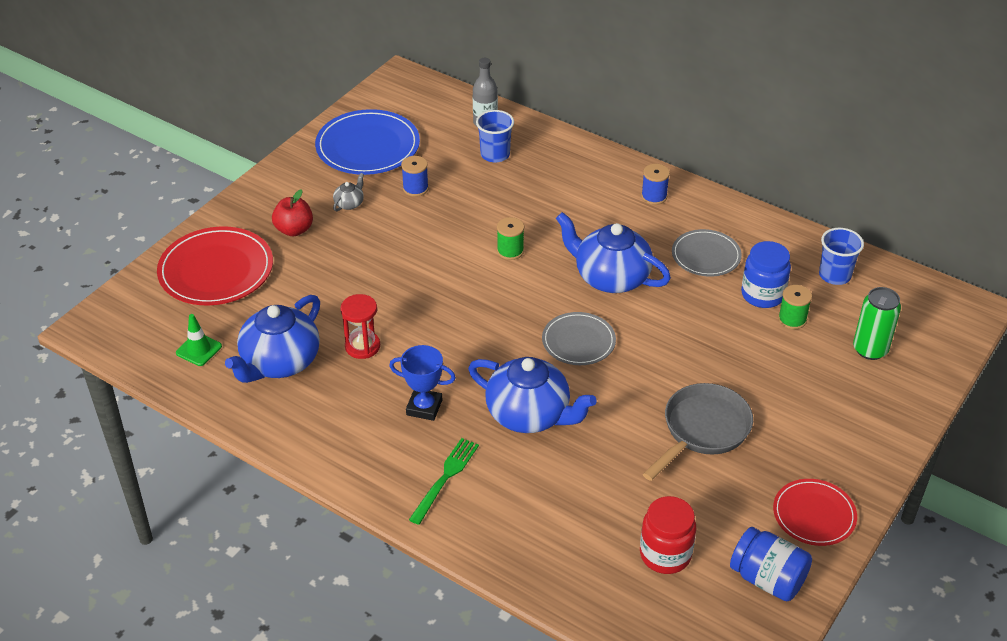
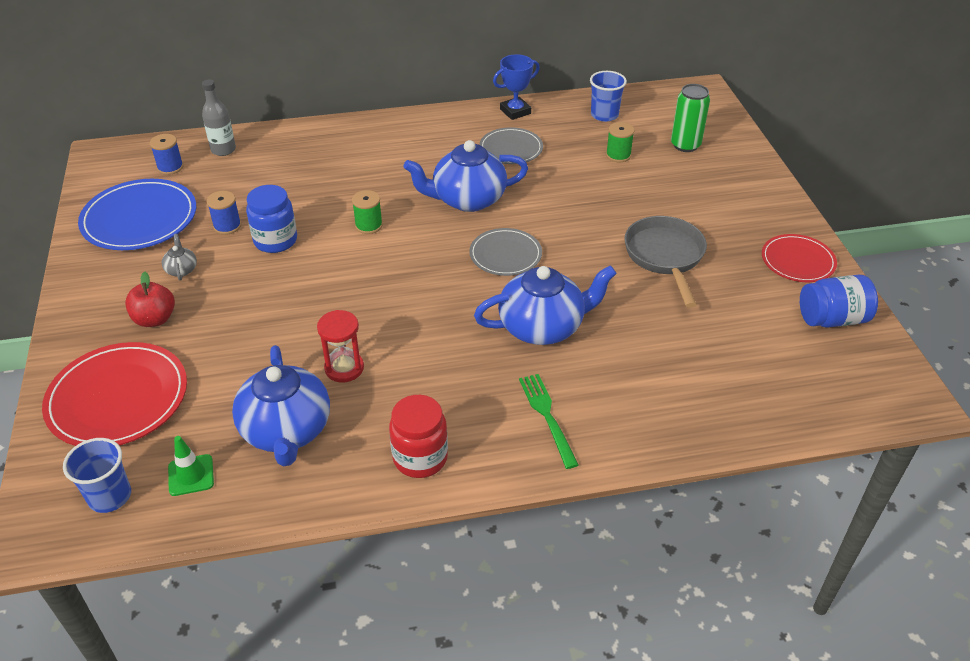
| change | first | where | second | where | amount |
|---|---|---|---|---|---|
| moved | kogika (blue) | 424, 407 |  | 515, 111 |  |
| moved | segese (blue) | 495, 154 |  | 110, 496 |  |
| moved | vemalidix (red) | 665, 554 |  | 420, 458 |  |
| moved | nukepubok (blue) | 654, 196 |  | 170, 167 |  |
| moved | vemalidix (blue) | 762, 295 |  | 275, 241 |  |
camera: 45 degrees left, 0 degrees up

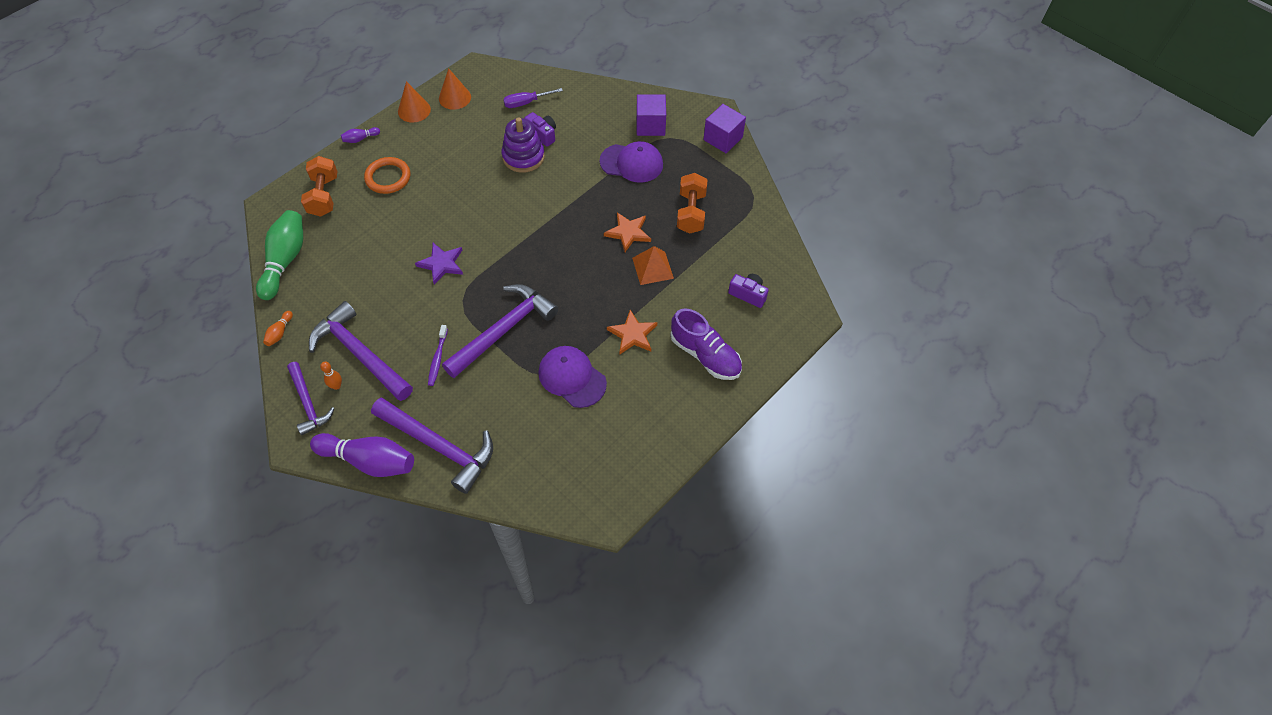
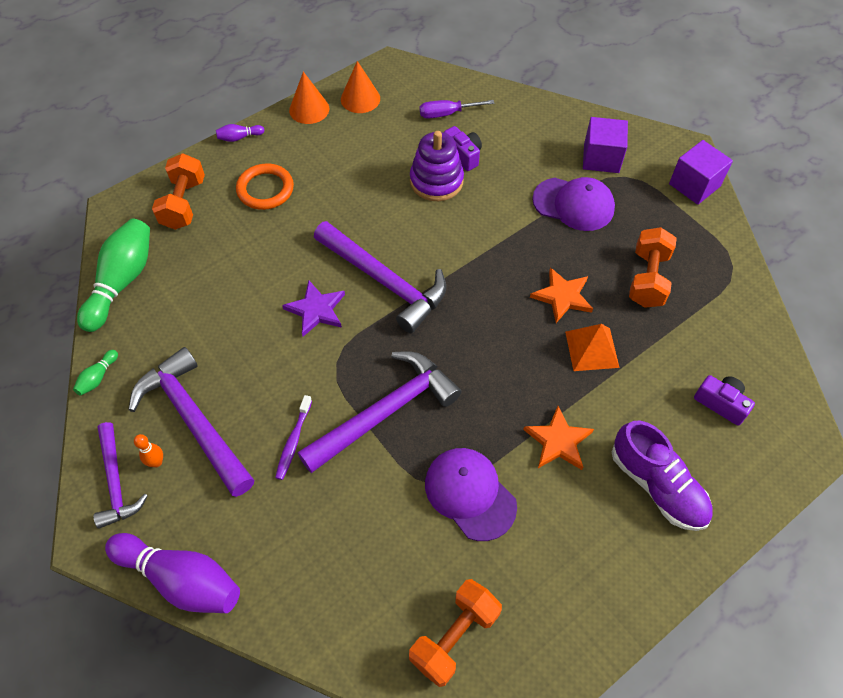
| change | first | where | second | where | amount |
|---|---|---|---|---|---|
| added |  |  | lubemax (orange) | 454, 637 |  |
| moved | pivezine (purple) | 439, 446 |  | 385, 281 |  |
| recoloured | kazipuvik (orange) | 279, 332 | kazipuvik (green) | 98, 377 |  |
camera: 10 degrees right, 0 degrees up

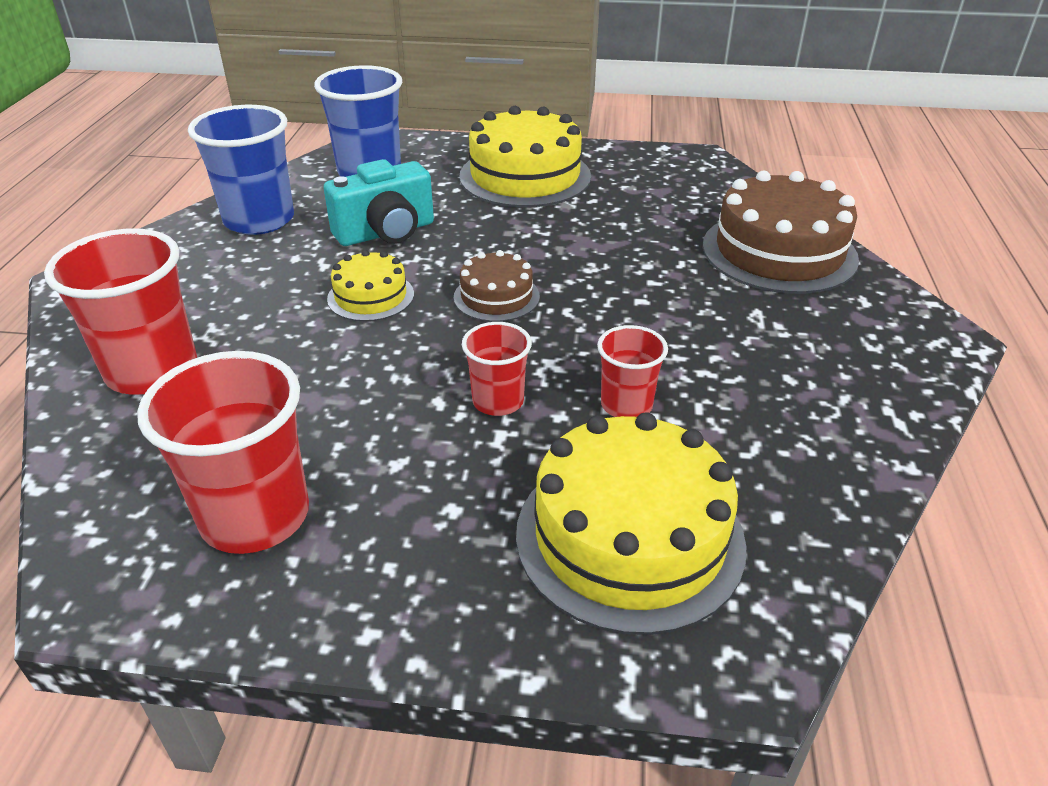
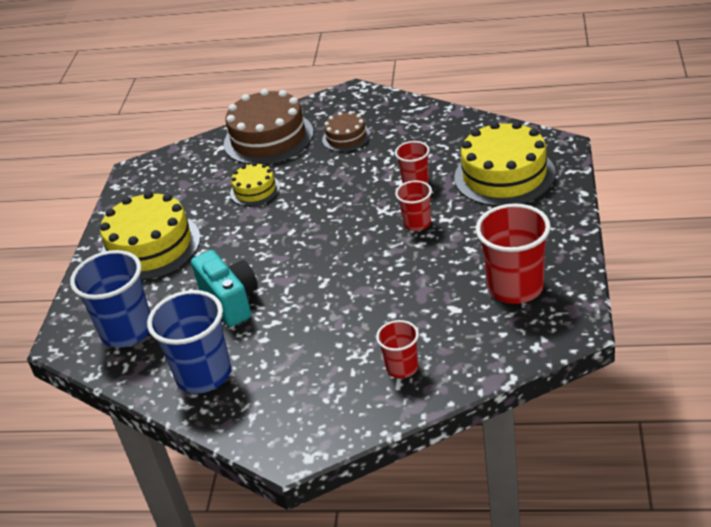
| change | first | where | second | where | amount |
|---|---|---|---|---|---|
| moved | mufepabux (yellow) | 370, 296 |  | 255, 190 |  |
| moved | mufepabux (brown) | 496, 297 |  | 346, 137 |  |
| resized | segese (red) | 152, 370 |  | 402, 368 | x0.55 |
camera: 85 degrees left, 0 degrees up

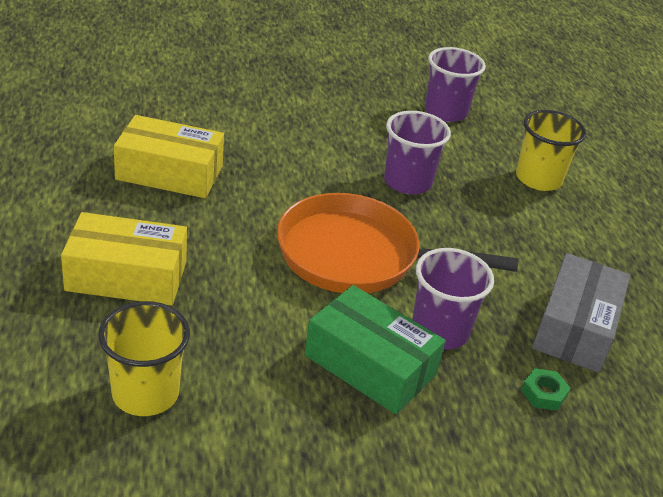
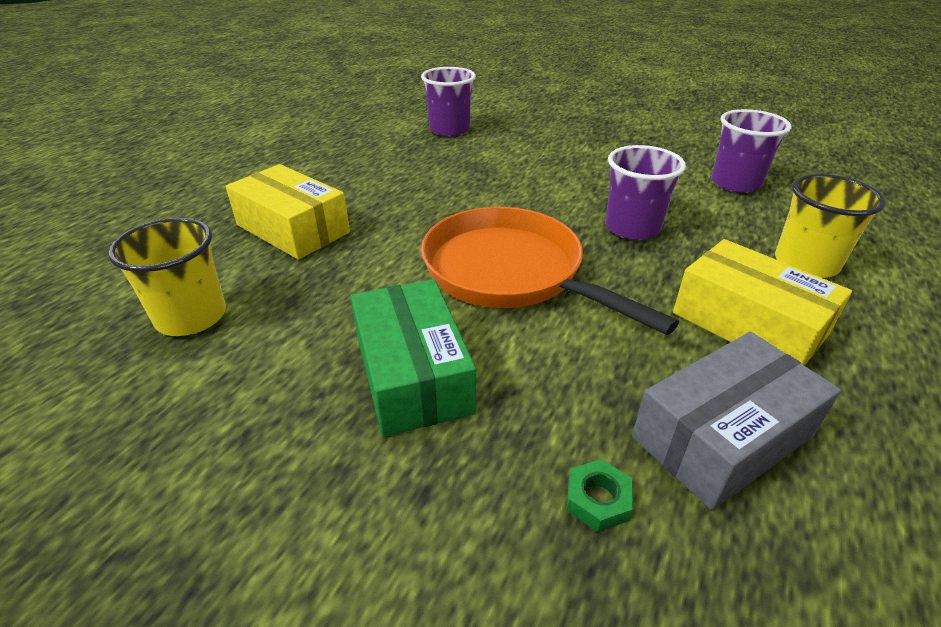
| change | first | where | second | where | amount |
|---|---|---|---|---|---|
| moved | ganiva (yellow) | 169, 173 |  | 748, 324 |  |
| moved | segese (purple) | 440, 331 |  | 449, 130 |  |
camera: 40 degrees right, 0 degrees up

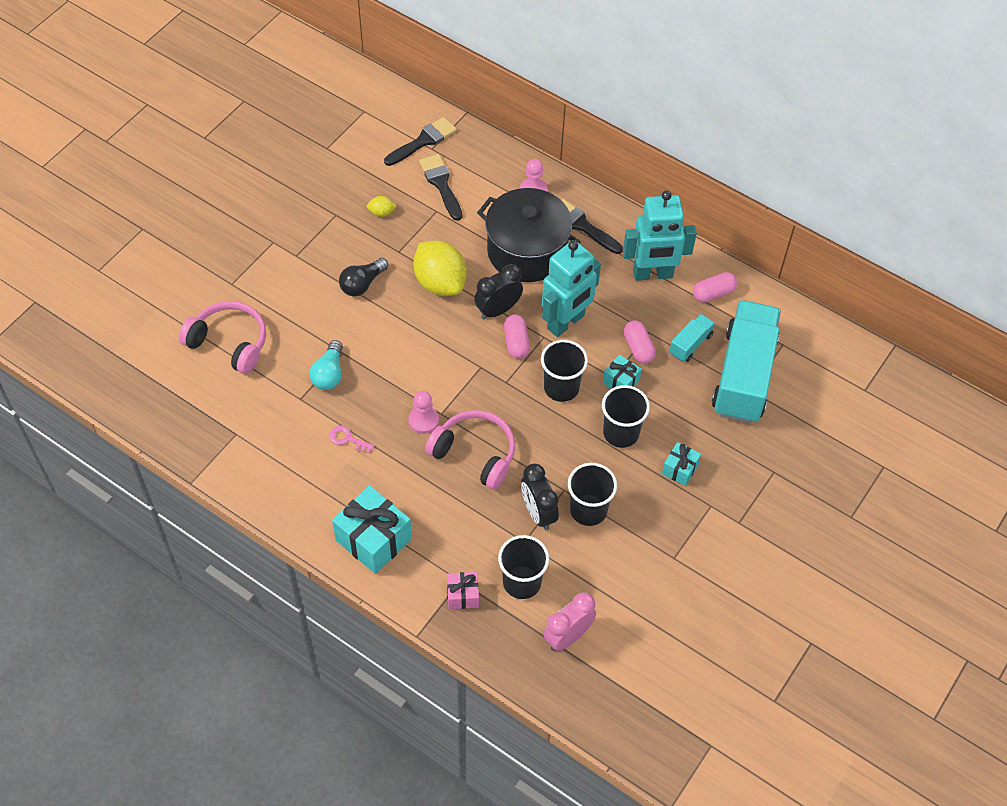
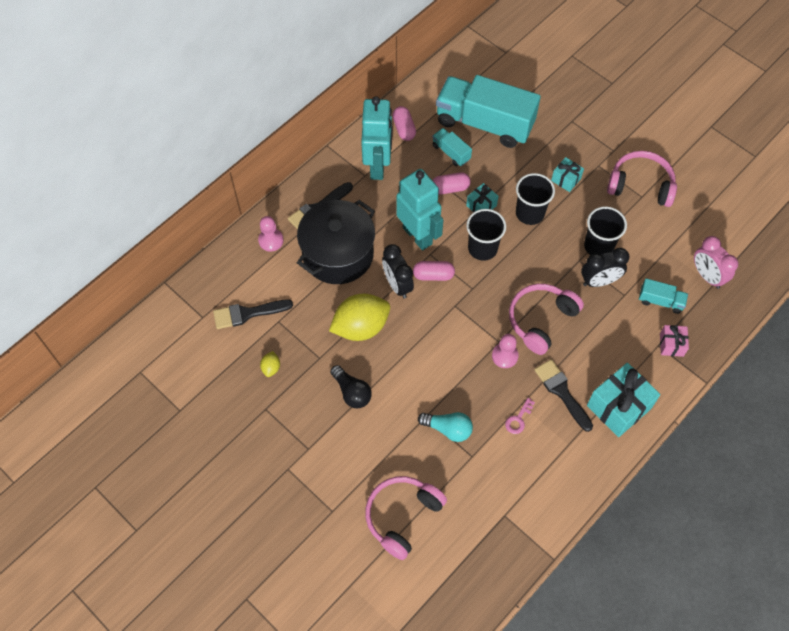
| change | first | where | second | where | amount |
|---|---|---|---|---|---|
| added |  |  | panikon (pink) | 640, 185 |  |
| moved | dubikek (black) | 423, 141 |  | 561, 392 |  |
| replaced | segese (black) | 522, 582 | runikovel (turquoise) | 660, 301 |  |
camera: 80 degrees left, 5 degrees up

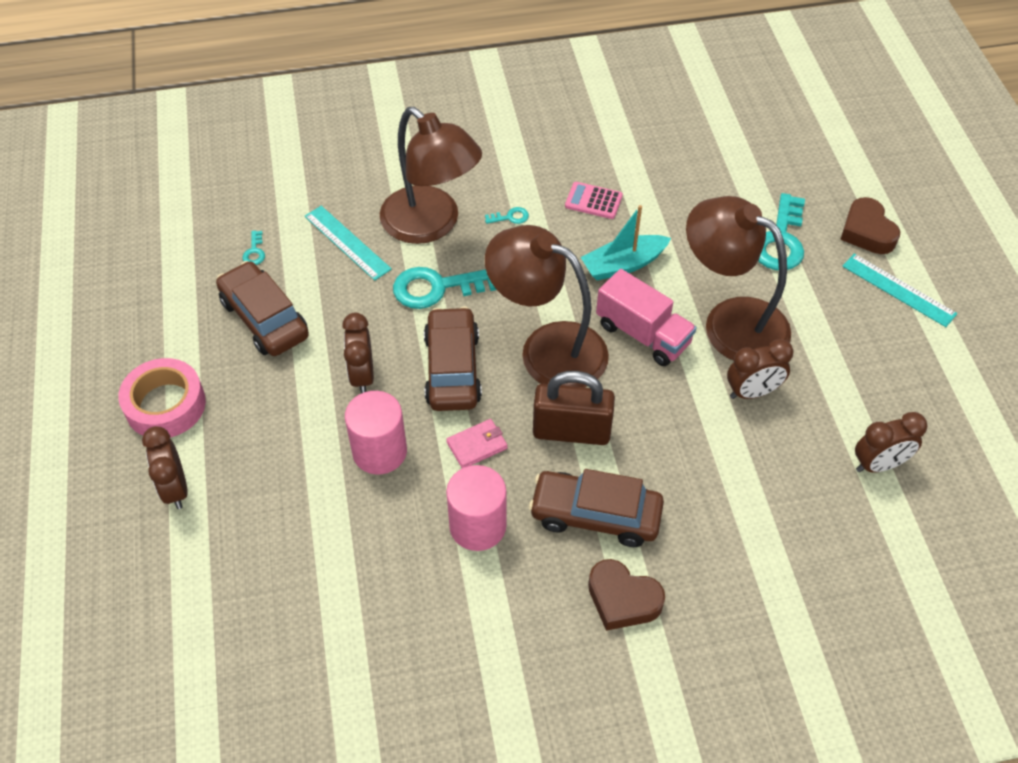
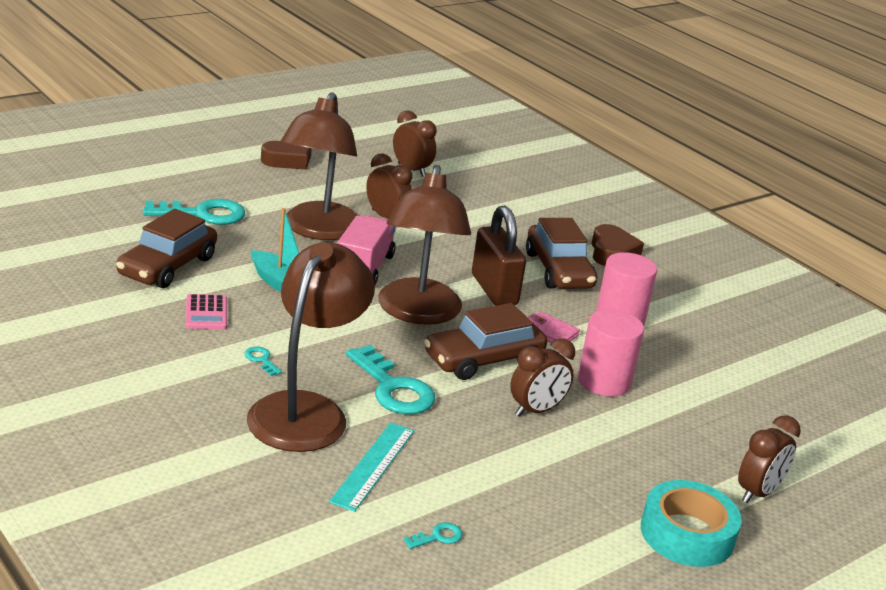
| change | first | where | second | where | amount |
|---|---|---|---|---|---|
| removed | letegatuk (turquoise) | 898, 290 |  |  |  |
| moved | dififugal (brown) | 264, 319 |  | 167, 266 |  |
| moved | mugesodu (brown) | 867, 232 |  | 288, 159 |  |
| recoloured | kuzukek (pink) | 165, 405 | kuzukek (turquoise) | 687, 534 |  |
camera: 120 degrees left, 25 degrees down

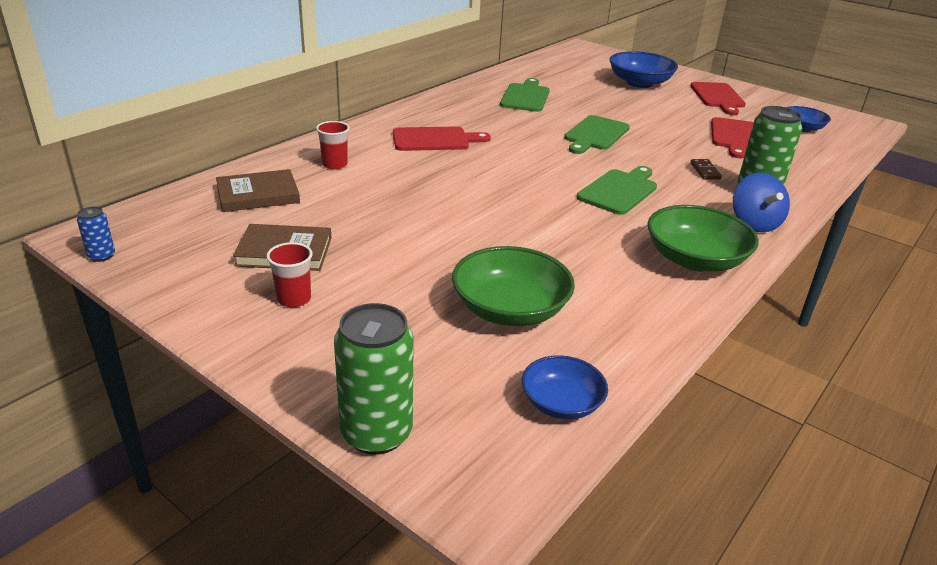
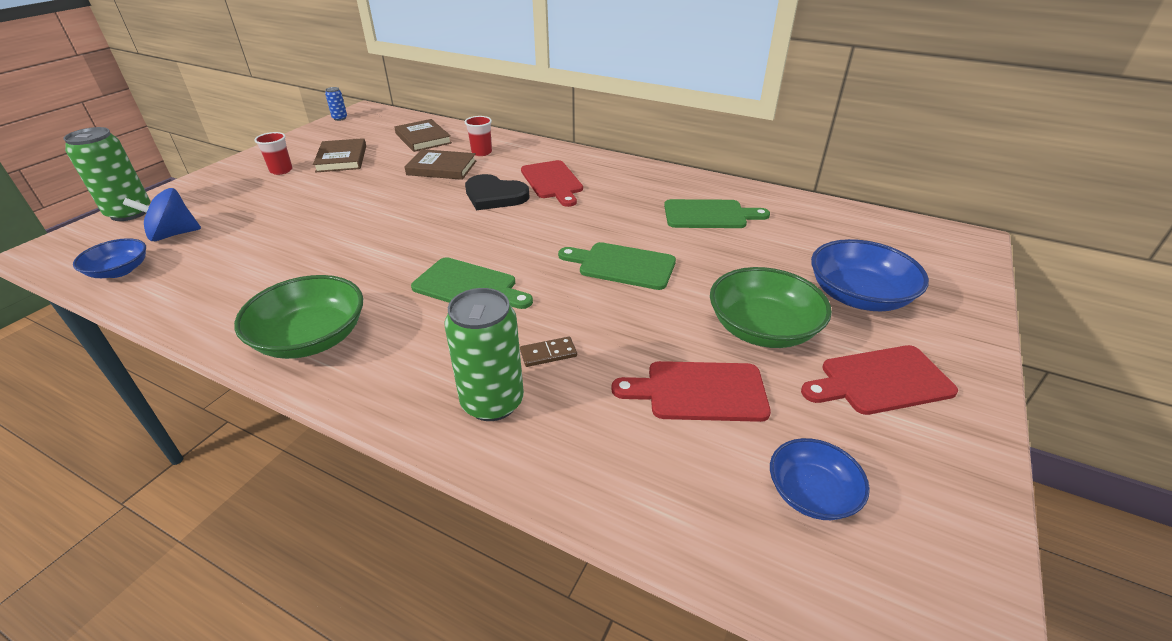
| change | first | where | second | where | amount |
|---|---|---|---|---|---|
| added |  |  | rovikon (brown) | 442, 168 |  |
| added |  |  | mugesodu (black) | 494, 196 |  |
| moved | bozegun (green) | 510, 309 |  | 762, 329 |  |
| moved | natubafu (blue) | 754, 223 |  | 173, 235 |  |
camera: 80 degrees right, 5 degrees up

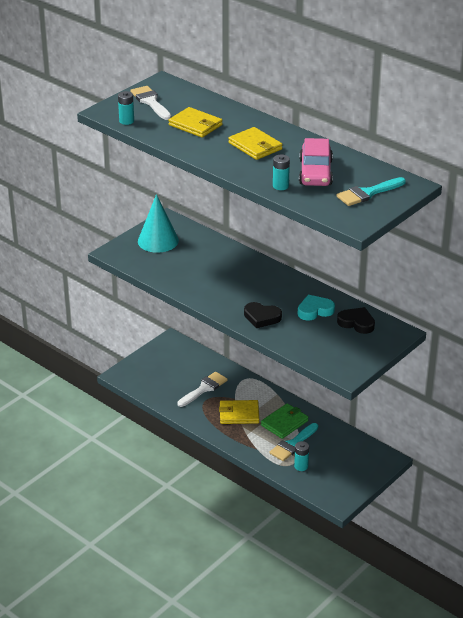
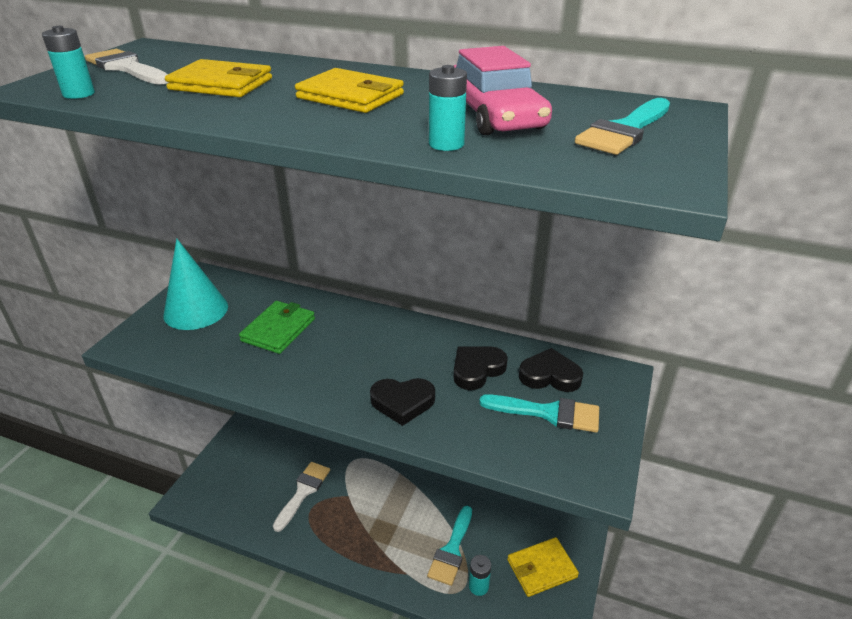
| change | first | where | second | where | amount |
|---|---|---|---|---|---|
| added |  |  | dubikek (turquoise) | 548, 413 |  |
| moved | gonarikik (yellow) | 239, 414 |  | 541, 568 |  |
| moved | gonarikik (green) | 284, 423 |  | 278, 330 |  |
| recoloured | mugesodu (turquoise) | 315, 310 | mugesodu (black) | 477, 370 |  |
camera: 20 degrees left, 0 degrees up

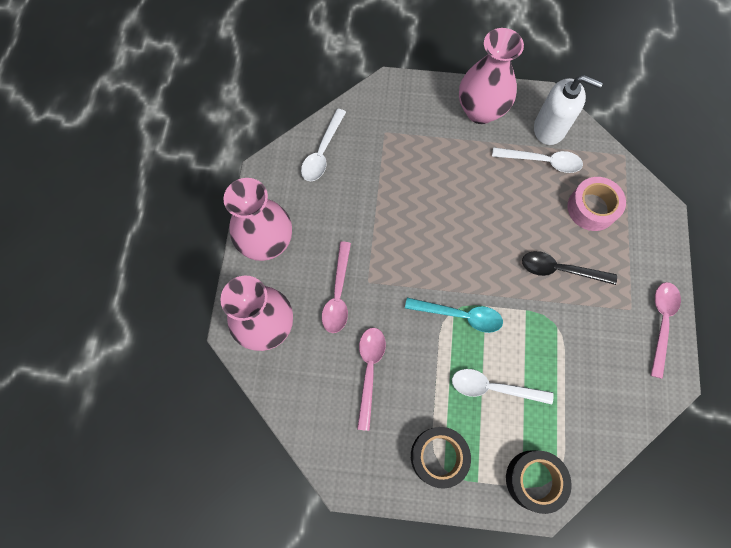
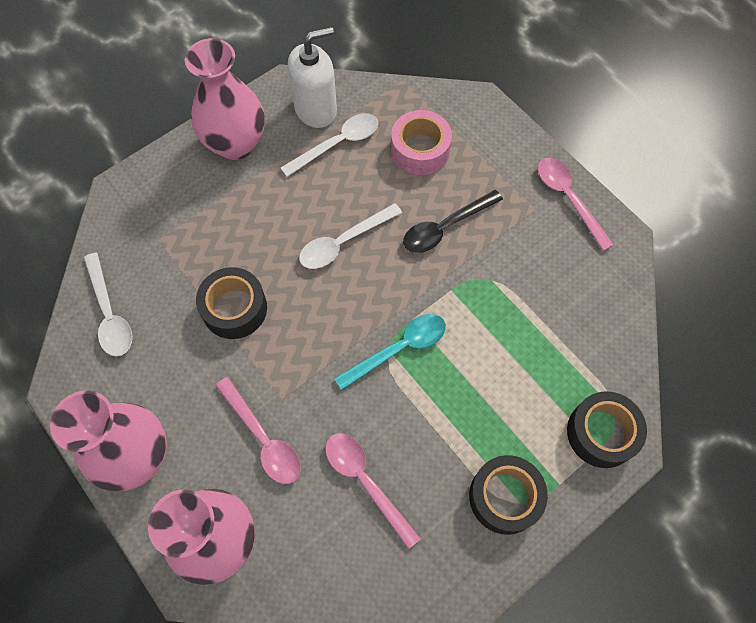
| change | first | where | second | where | amount |
|---|---|---|---|---|---|
| added |  |  | kuzukek (black) | 234, 308 |  |
| moved | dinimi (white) | 493, 388 |  | 343, 242 |  |
camera: 45 degrees left, 5 degrees down

